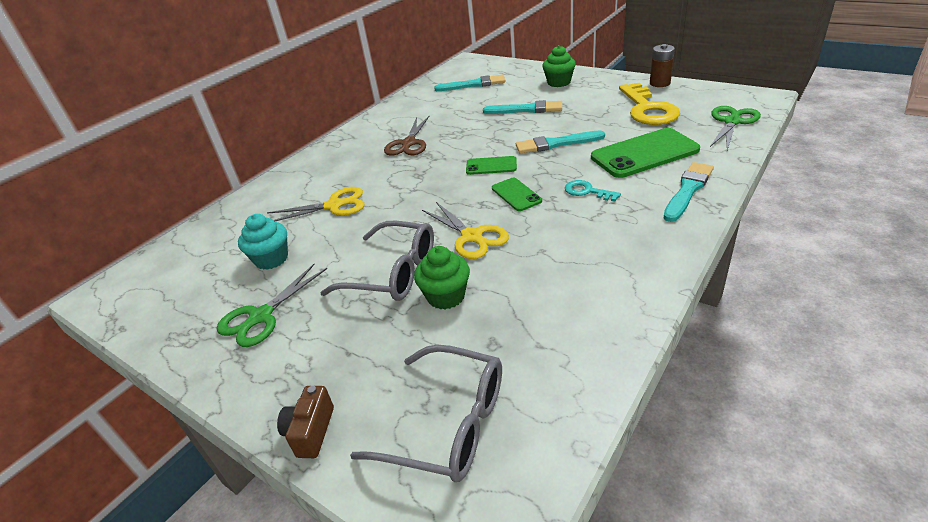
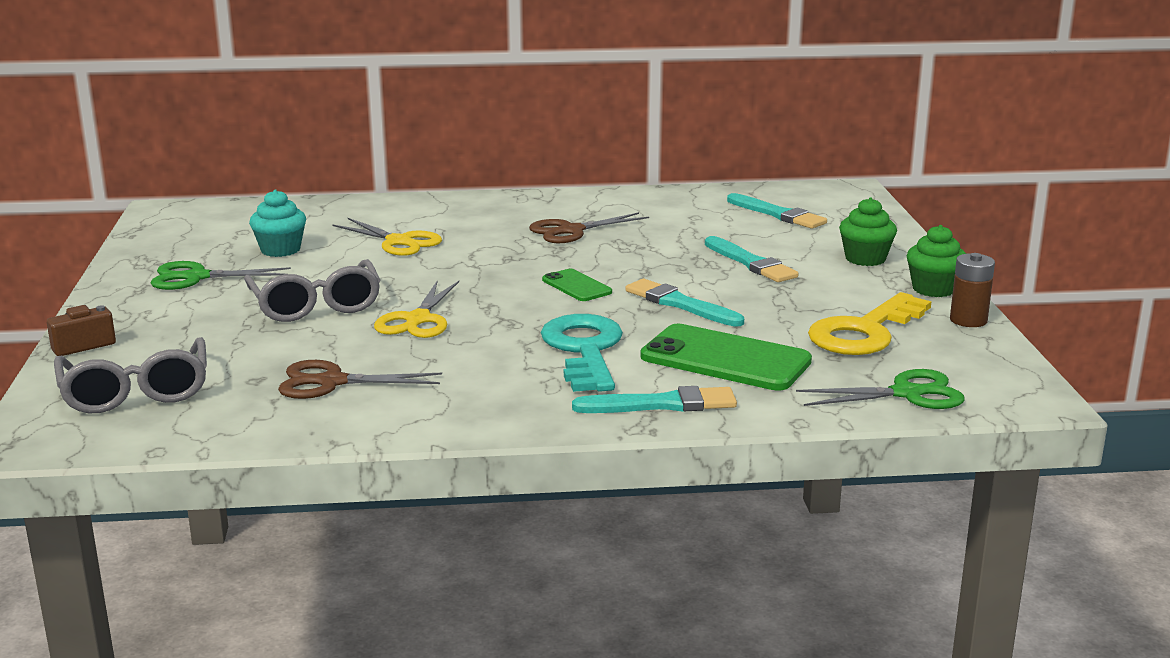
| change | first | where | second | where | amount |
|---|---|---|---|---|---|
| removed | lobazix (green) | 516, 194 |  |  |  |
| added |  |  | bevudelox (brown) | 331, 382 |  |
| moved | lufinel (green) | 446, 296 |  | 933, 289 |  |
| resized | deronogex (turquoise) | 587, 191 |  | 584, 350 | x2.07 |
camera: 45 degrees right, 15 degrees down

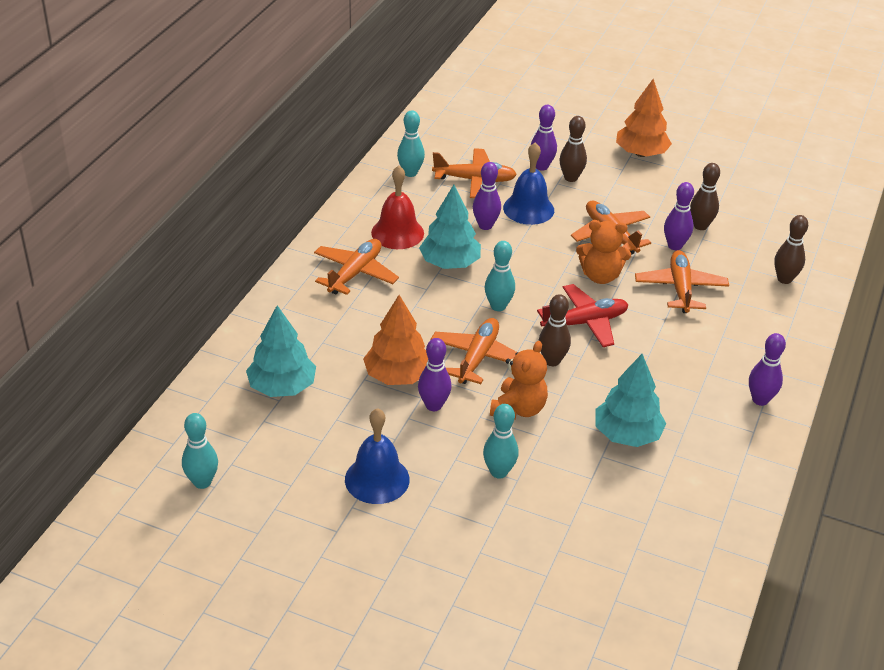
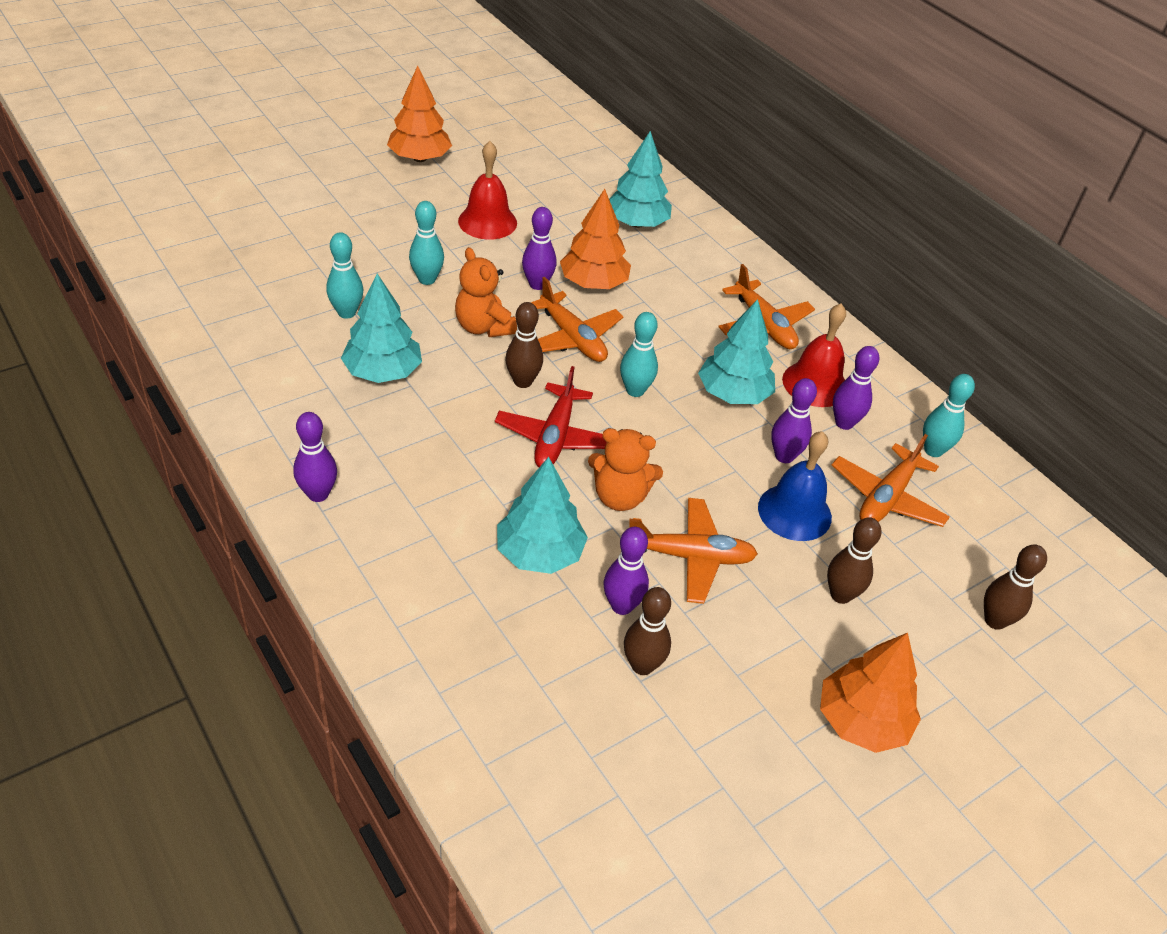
| change | first | where | second | where | amount |
|---|---|---|---|---|---|
| added |  |  | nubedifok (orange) | 420, 158 |  |
| moved | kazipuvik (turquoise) | 202, 482 |  | 346, 313 |  |
| moved | kazipuvik (purple) | 541, 166 |  | 844, 423 |  |
| moved | kazipuvik (brown) | 784, 279 |  | 994, 620 |  |
| replaced | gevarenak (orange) | 680, 289 | nubedifok (turquoise) | 540, 553 |  |
| recoloured | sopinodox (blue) | 377, 479 | sopinodox (red) | 487, 222 |  |
| turned | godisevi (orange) | 600, 276 |  | 620, 497 | 120 degrees counterclockwise |
camera: 120 degrees right, 5 degrees up

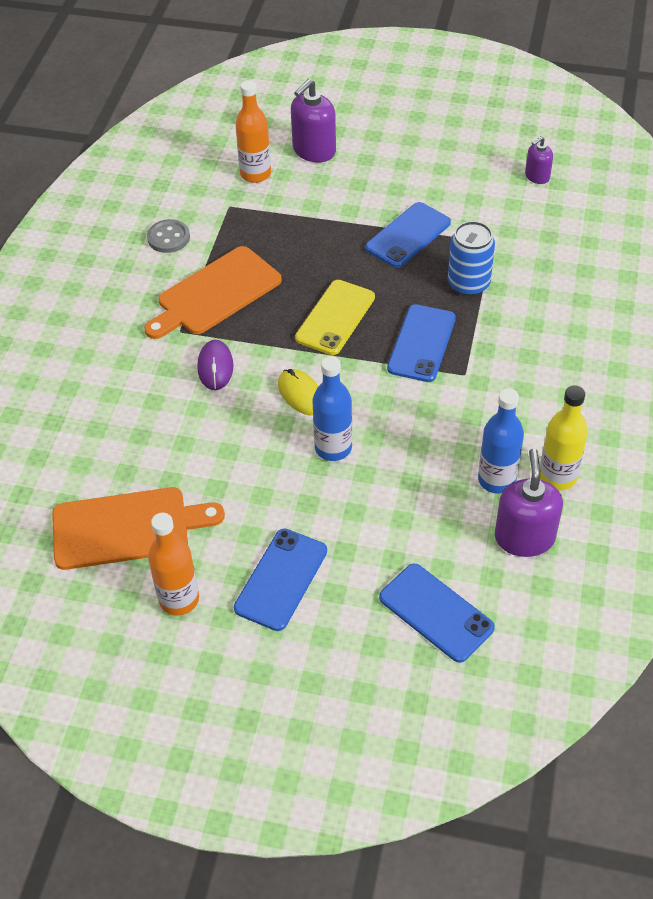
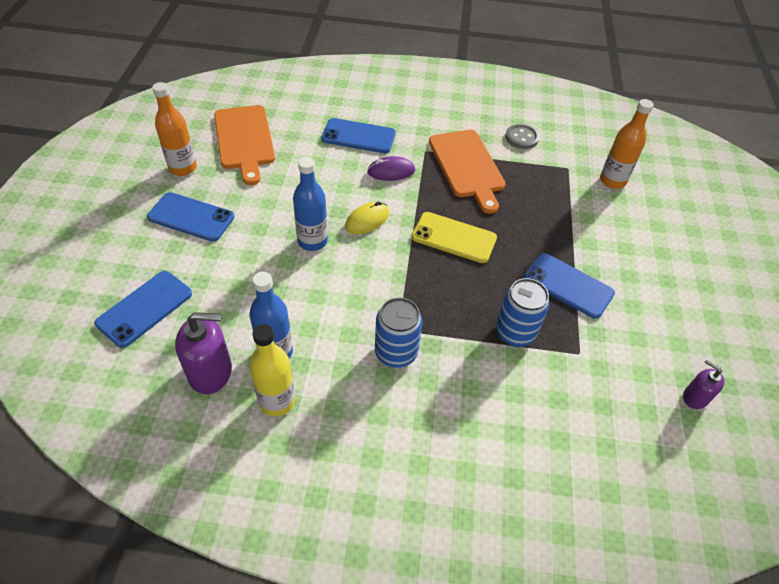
| change | first | where | second | where | amount |
|---|---|---|---|---|---|
| removed | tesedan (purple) | 314, 150 |  |  |  |
| added |  |  | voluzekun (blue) | 396, 352 |  |
| moved | lobazix (blue) | 421, 343 |  | 358, 136 |  |
| turned | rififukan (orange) | 215, 293 |  | 467, 166 | 150 degrees counterclockwise |
camera: 80 degrees right, 0 degrees up

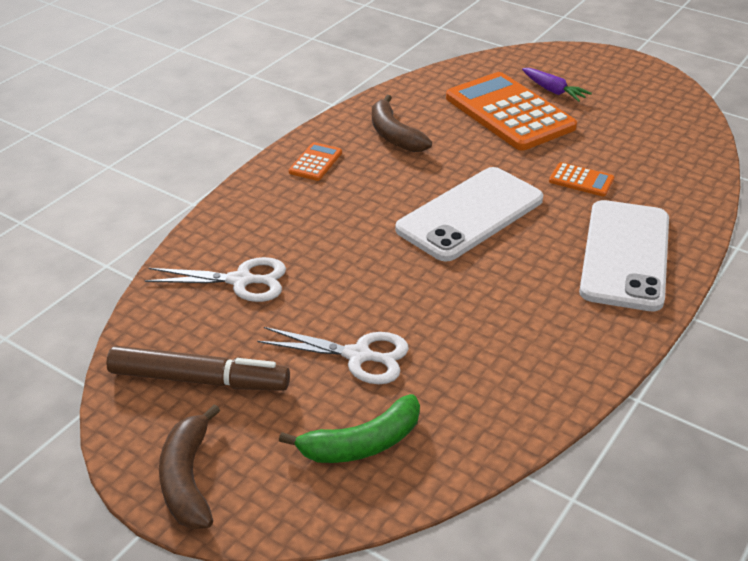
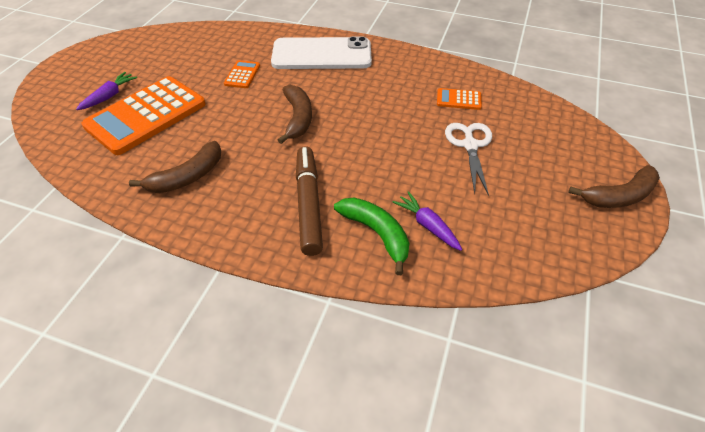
| change | first | where | second | where | amount |
|---|---|---|---|---|---|
| moved | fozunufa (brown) | 198, 379 |  | 308, 205 |  |
| moved | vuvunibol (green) | 362, 443 |  | 376, 234 |  |
| moved | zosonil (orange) | 315, 162 |  | 458, 99 |  |
| replaced | bevudelox (white) | 241, 281 | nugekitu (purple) | 427, 225 |  |
| replaced | lobazix (white) | 470, 214 | vuvunibol (brown) | 298, 118 |  |
camera: 105 degrees left, 10 degrees up

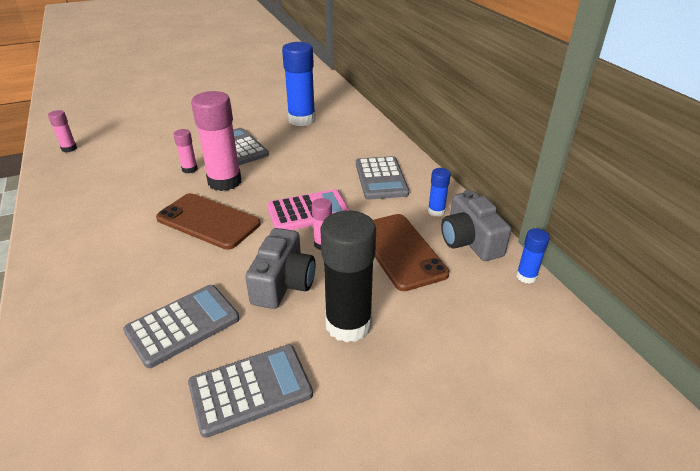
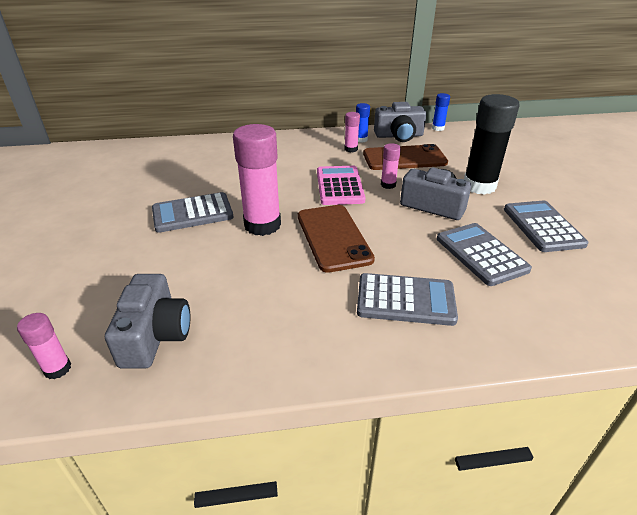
| change | first | where | second | where | amount |
|---|---|---|---|---|---|
| removed | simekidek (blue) | 301, 120 |  |  |  |
| added |  |  | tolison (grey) | 155, 335 |  |
| moved | simekidek (pink) | 189, 169 |  | 351, 149 |  |
| moved | zosonil (grey) | 381, 178 |  | 405, 300 |  |
| turned | lobazix (brown) | 208, 221 |  | 333, 237 | 60 degrees counterclockwise |
camera: 75 degrees left, 0 degrees up

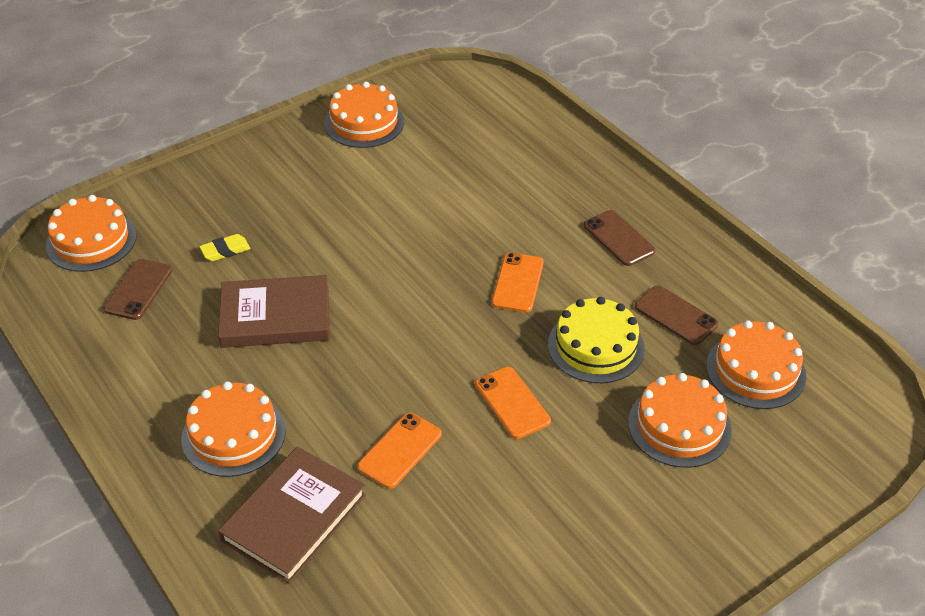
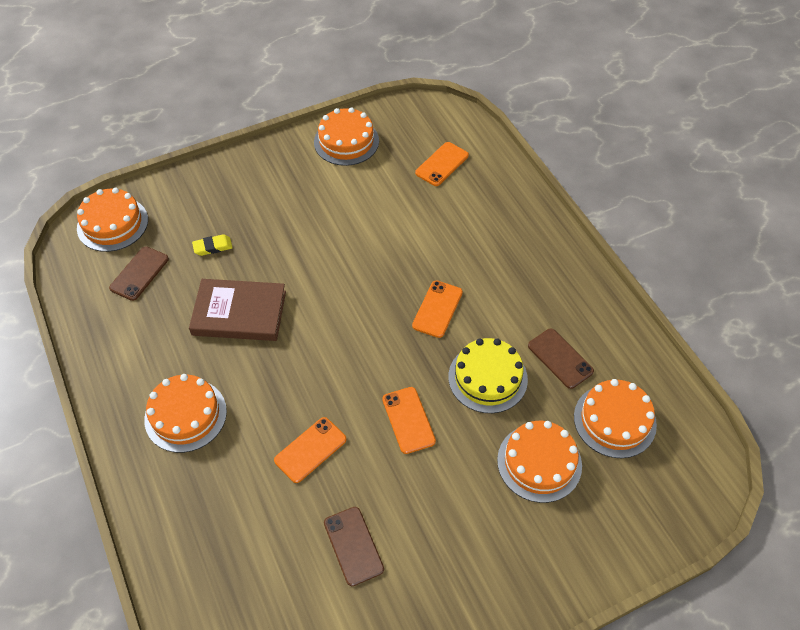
| change | first | where | second | where | amount |
|---|---|---|---|---|---|
| removed | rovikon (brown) | 294, 518 |  |  |  |
| added |  |  | lobazix (orange) | 442, 164 |  |
| moved | lobazix (brown) | 618, 238 |  | 353, 546 |  |
camera: 10 degrees right, 10 degrees up

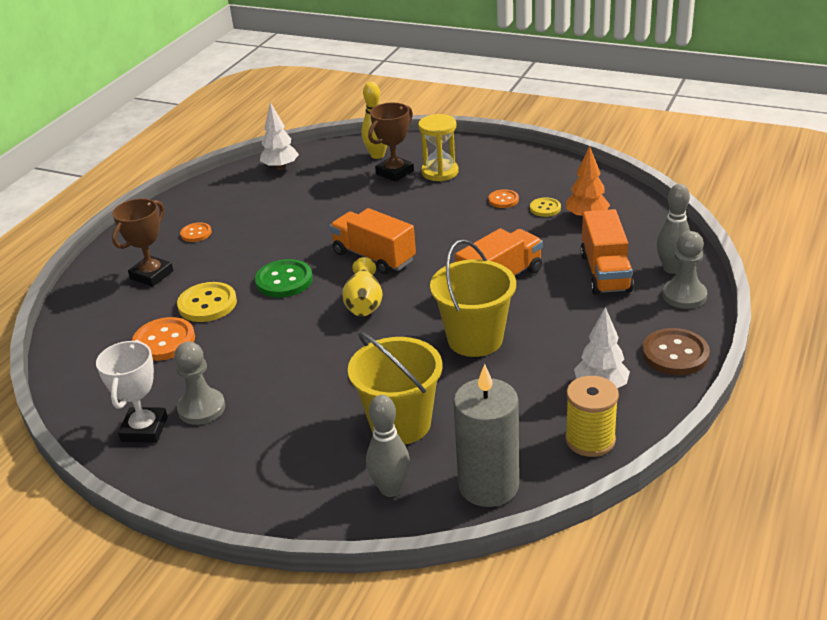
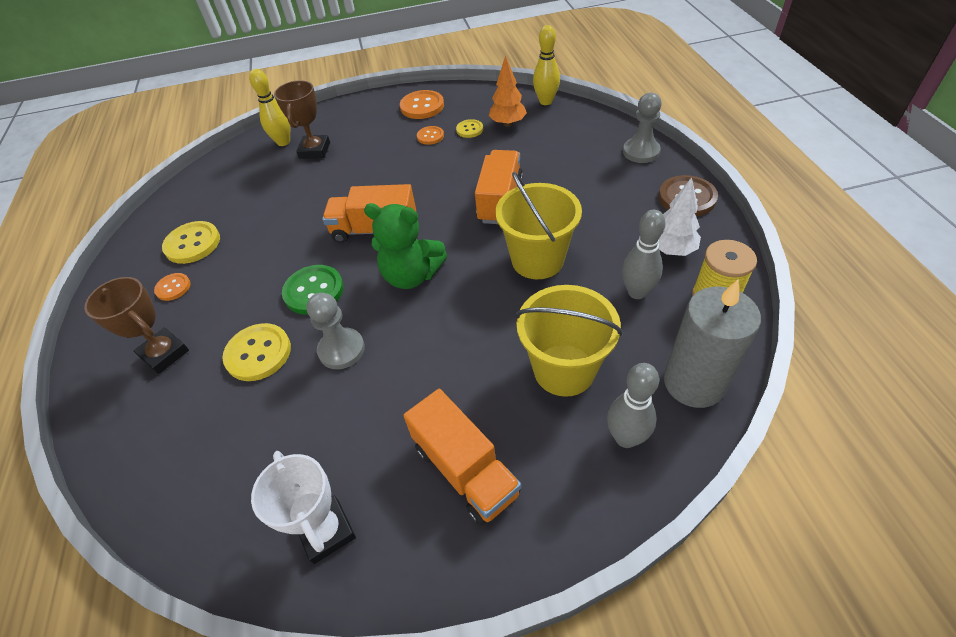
| change | first | where | second | where | amount |
|---|---|---|---|---|---|
| removed | nubedifok (white) | 280, 168 |  |  |  |
| removed | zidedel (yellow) | 440, 172 |  |  |  |
| added |  |  | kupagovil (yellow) | 192, 244 |  |
| added |  |  | kazipuvik (yellow) | 545, 101 |  |
| moved | kupagovil (orange) | 164, 341 |  | 422, 106 |  |
| moved | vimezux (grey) | 201, 408 |  | 341, 350 |  |
| moved | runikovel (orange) | 605, 272 |  | 465, 470 |  |
| moved | kazipuvik (grey) | 671, 269 |  | 637, 292 |  |
| replaced | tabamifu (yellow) | 364, 303 | godisevi (green) | 411, 275 |  |
| turned | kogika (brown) | 152, 275 |  | 164, 354 | 45 degrees counterclockwise |
camera: 35 degrees left, 15 degrees up

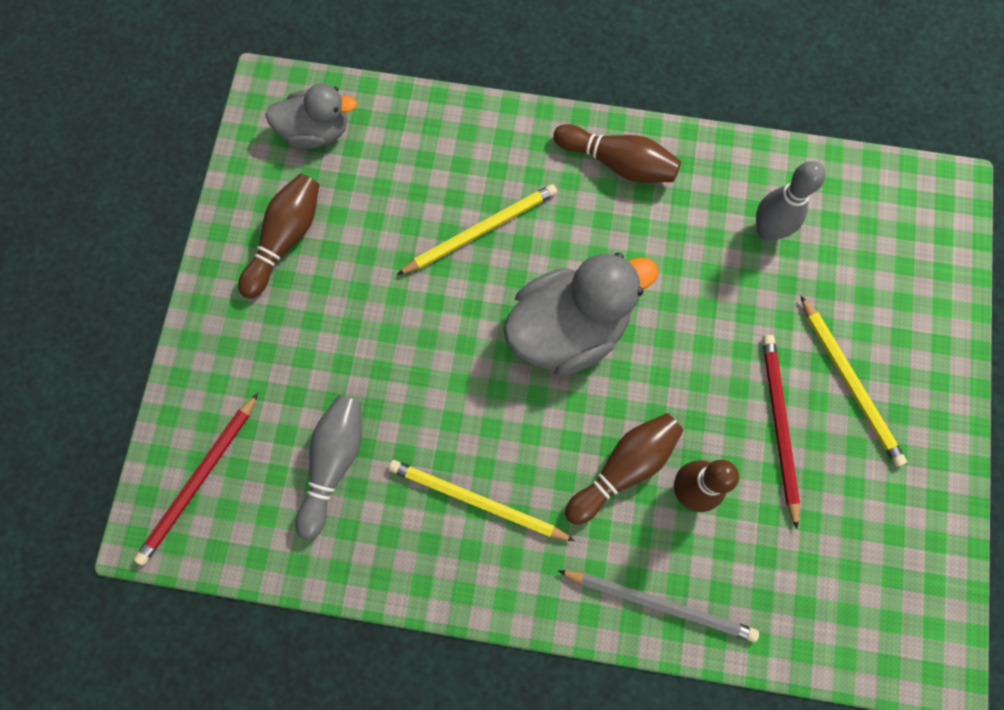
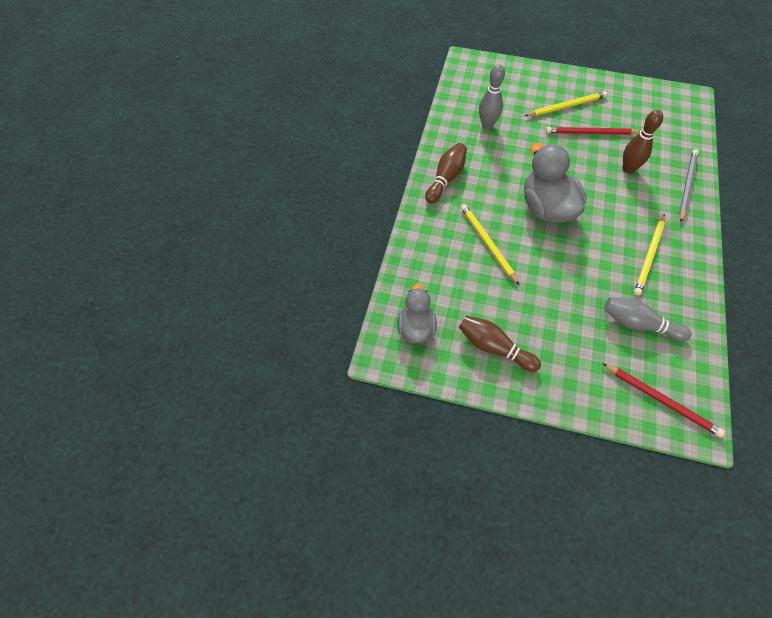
| change | first | where | second | where | amount |
|---|---|---|---|---|---|
| removed | kazipuvik (brown) | 624, 468 |  |  |  |
camera: 85 degrees left, 15 degrees down

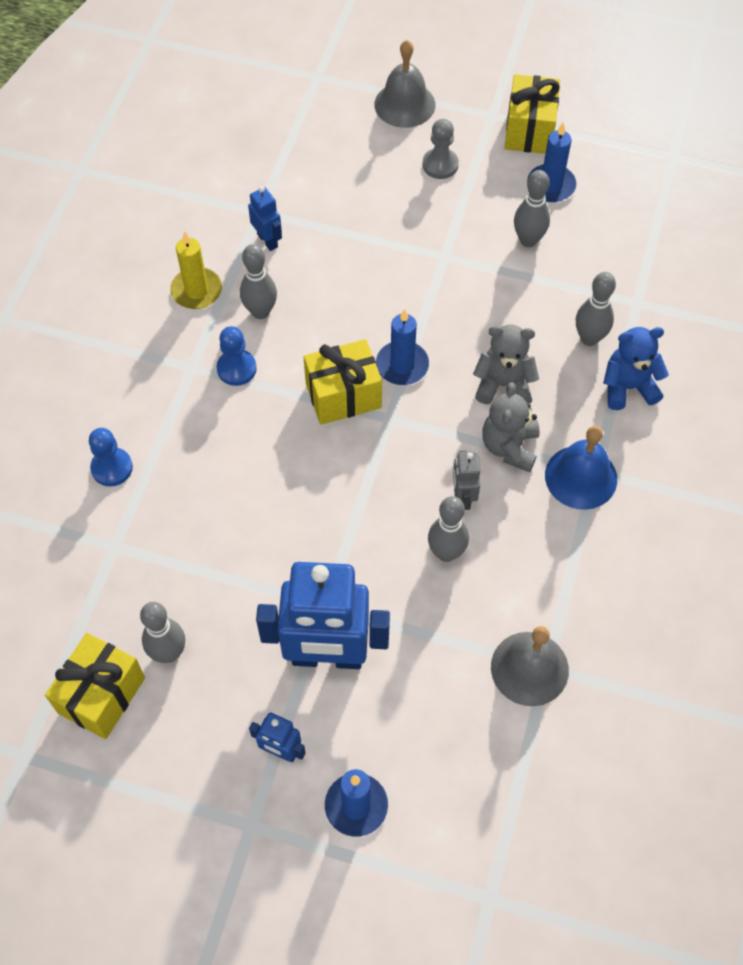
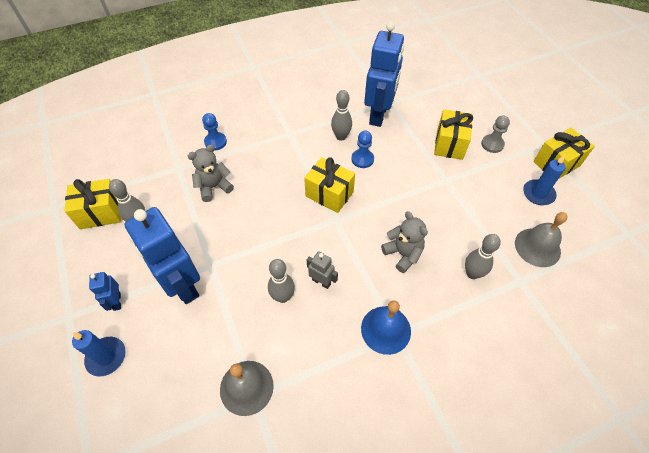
| change | first | where | second | where | amount |
|---|---|---|---|---|---|
| removed | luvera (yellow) | 196, 291 |  |  |  |
| removed | luvera (blue) | 402, 365 |  |  |  |
| removed | kazipuvik (grey) | 528, 240 |  |  |  |
| removed | godisevi (blue) | 628, 387 |  |  |  |
| added |  |  | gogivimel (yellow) | 449, 144 |  |
| moved | vimezux (blue) | 236, 369 |  | 362, 159 |  |
| moved | sopinodox (grey) | 404, 104 |  | 537, 247 |  |
| moved | godisevi (grey) | 509, 447 |  | 214, 187 |  |
| turned | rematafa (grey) | 463, 497 |  | 321, 282 | 75 degrees clockwise |
| resized | rematafa (blue) | 267, 240 |  | 379, 115 | x2.25 |
camera: 50 degrees right, 5 degrees down

